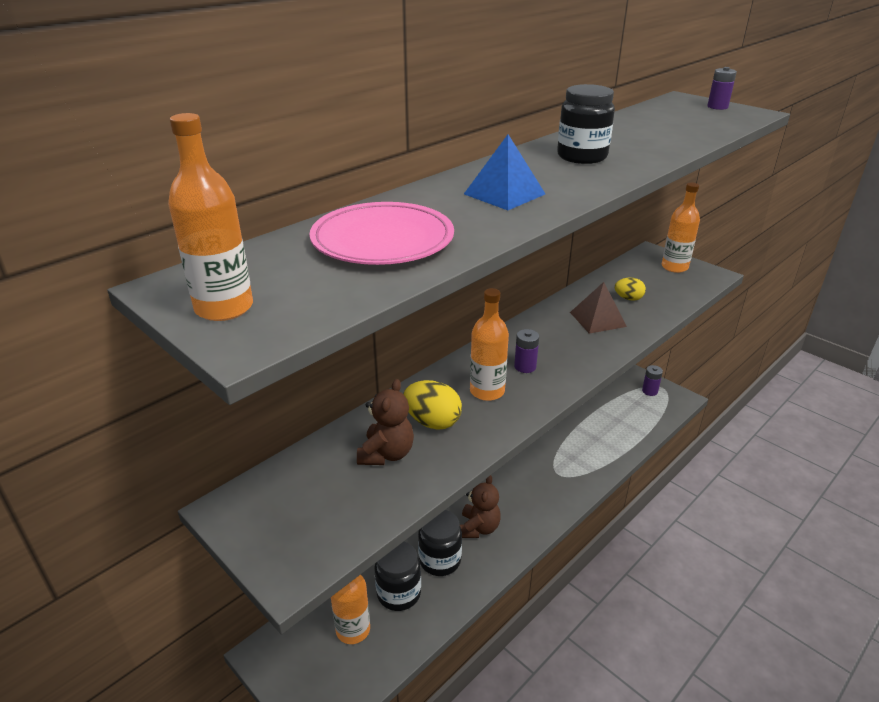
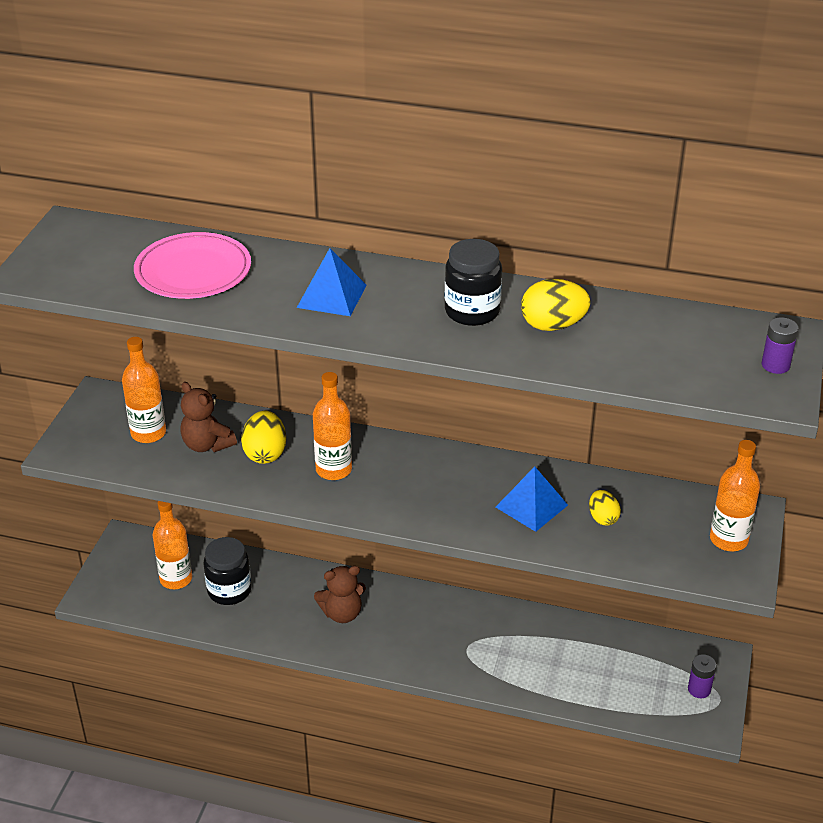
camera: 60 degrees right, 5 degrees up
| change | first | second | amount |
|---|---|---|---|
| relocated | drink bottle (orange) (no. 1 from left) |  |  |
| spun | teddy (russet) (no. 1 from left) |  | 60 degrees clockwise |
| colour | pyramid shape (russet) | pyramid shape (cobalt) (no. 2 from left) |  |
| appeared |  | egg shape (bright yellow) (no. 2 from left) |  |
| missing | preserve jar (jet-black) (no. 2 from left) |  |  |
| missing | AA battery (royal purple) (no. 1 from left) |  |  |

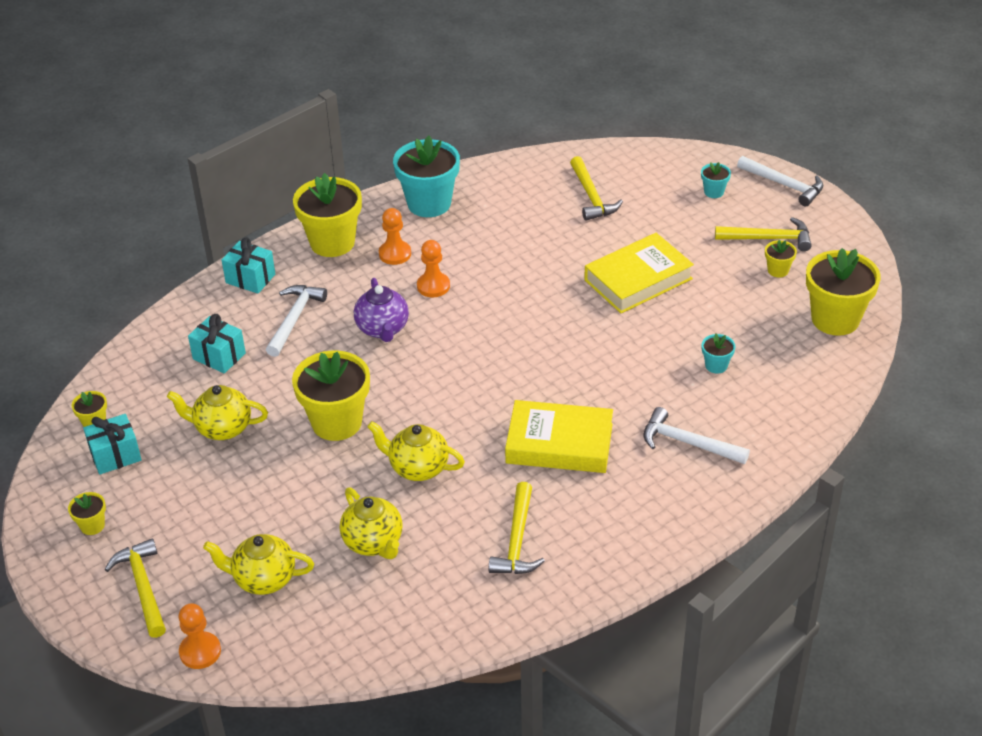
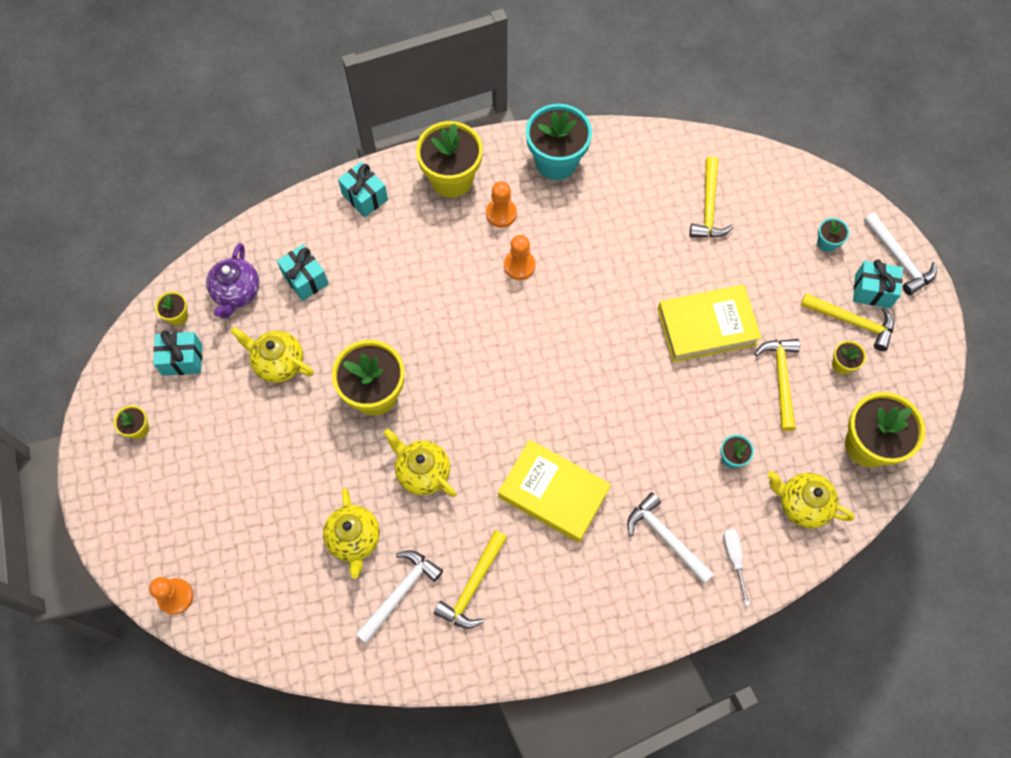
camera: 20 degrees right, 25 degrees up
| change | first | second | amount |
|---|---|---|---|
| relocated | teapot (royal purple) |  |  |
| relocated | hammer (snow-white) (no. 1 from left) |  |  |
| appeared |  | hand screwdriver (snow-white) |  |
| relocated | hammer (bright yellow) (no. 1 from left in the first image) | hammer (bright yellow) (no. 3 from left) |  |
| relocated | teapot (bright yellow) (no. 2 from left in the first image) | teapot (bright yellow) (no. 4 from left) |  |
| appeared |  | present (aqua) (no. 4 from left) |  |

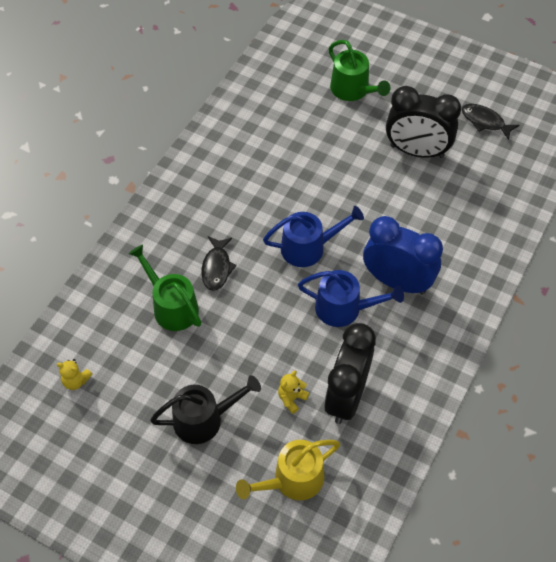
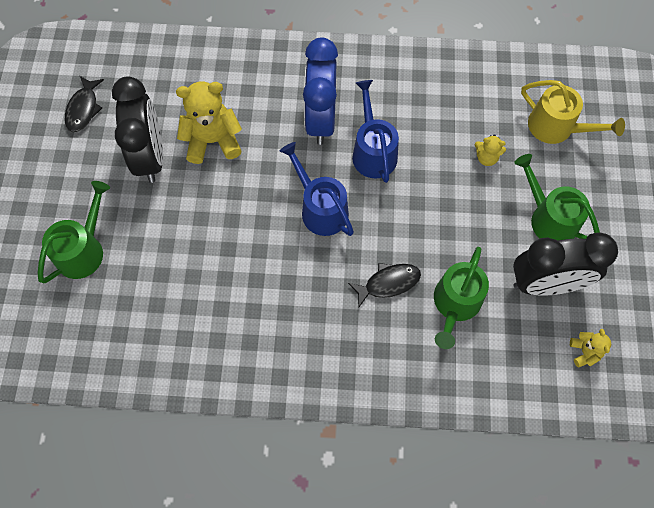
camera: 115 degrees left, 10 degrees up
| change | first | second | amount |
|---|---|---|---|
| appeared |  | teddy (bright yellow) (no. 1 from left) |  |
| relocated | bedside clock (jet-black) (no. 1 from left in the first image) | bedside clock (jet-black) (no. 2 from left) |  |
| colour | watering pot (jet-black) | watering pot (emerald) (no. 3 from left) |  |

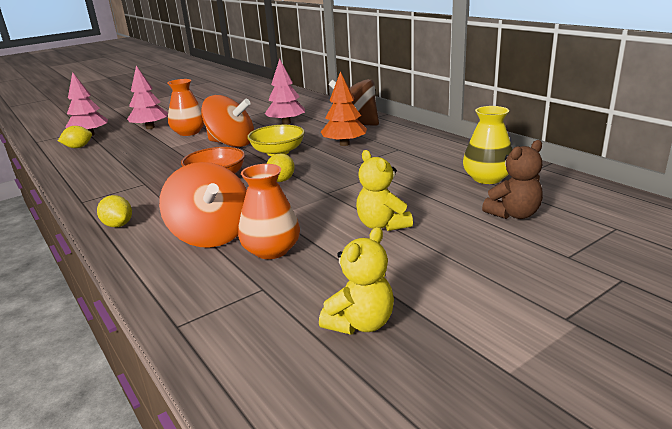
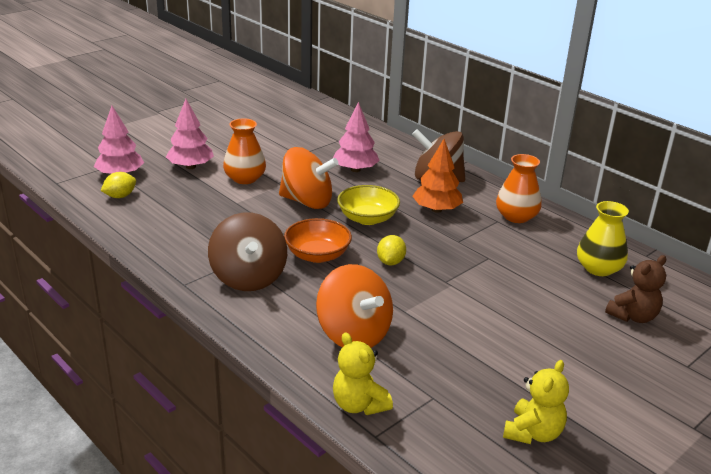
camera: 10 degrees left, 5 degrees up
| change | first | second | amount |
|---|---|---|---|
| appeared |  | spinning top (russet) (no. 1 from left) |  |
| relocated | teddy (bright yellow) (no. 2 from left in the first image) | teddy (bright yellow) (no. 1 from left) |  |
| relocated | flower vase (orange) (no. 2 from left) |  |  |
| missing | lemon (bright yellow) (no. 2 from left) |  |  |

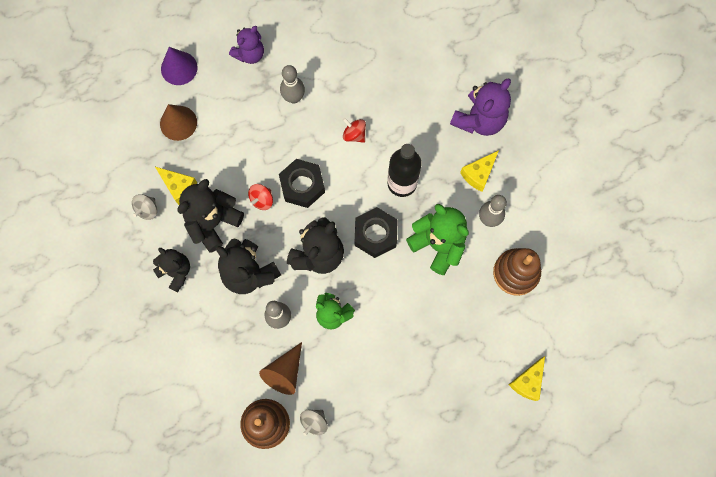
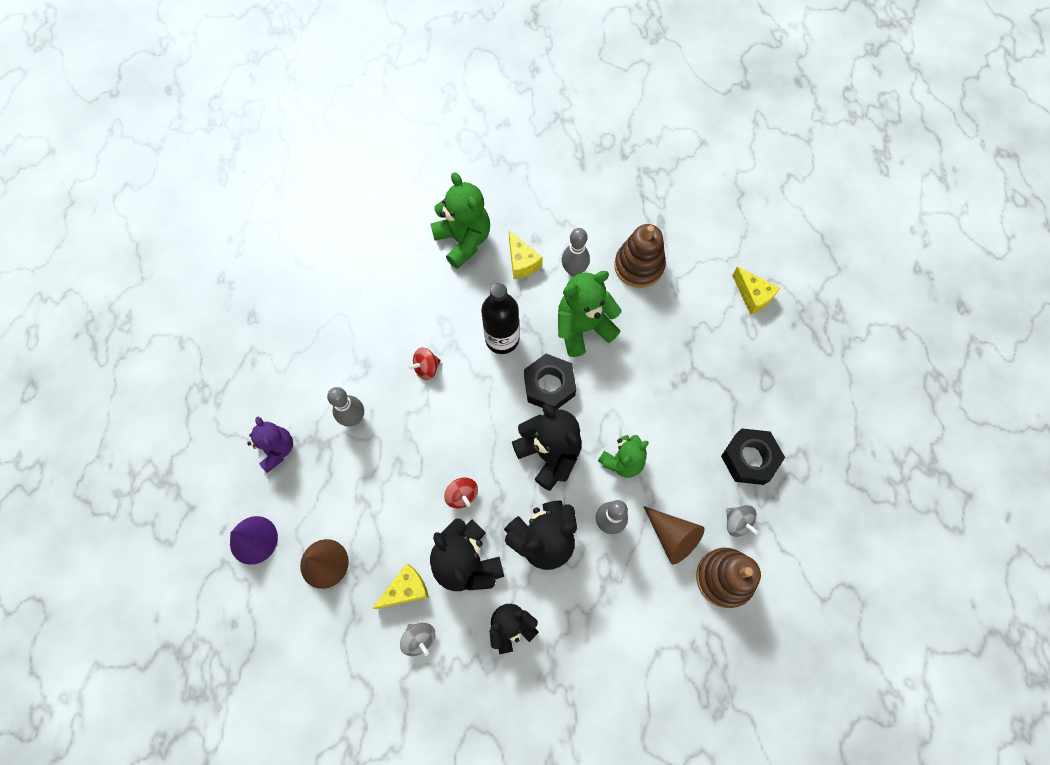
camera: 70 degrees left, 5 degrees down
| change | first | second | amount |
|---|---|---|---|
| colour | teddy (royal purple) (no. 2 from left) | teddy (emerald) (no. 1 from left) |  |
| relocated | hexagon nut (jet-black) (no. 1 from left in the first image) | hexagon nut (jet-black) (no. 2 from left) |  |

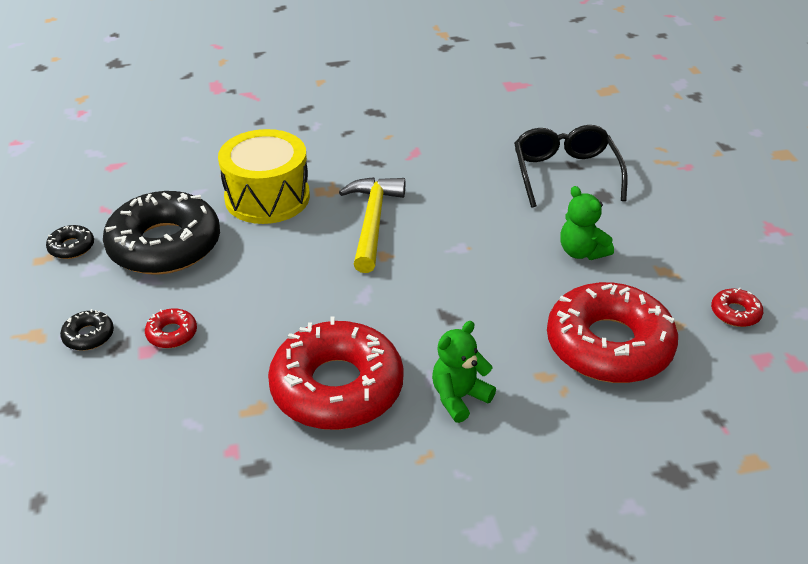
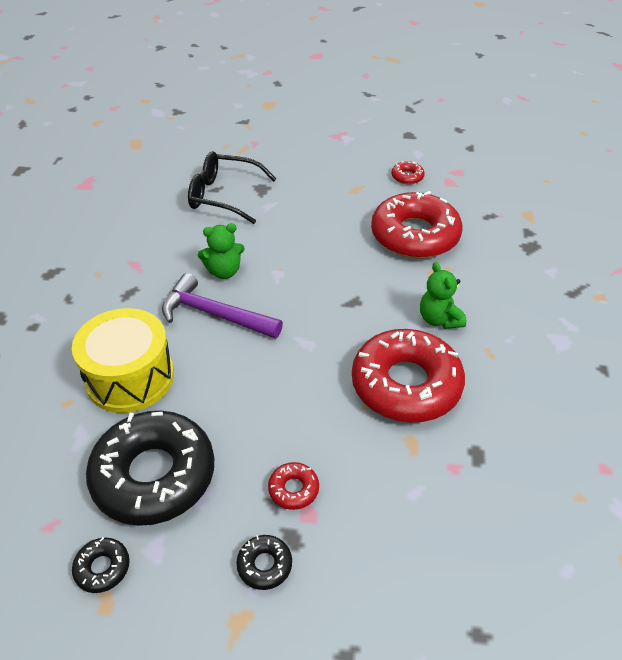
camera: 70 degrees left, 5 degrees up
| change | first | second | amount |
|---|---|---|---|
| colour | hammer (bright yellow) | hammer (royal purple) |  |
| relocated | teddy (emerald) (no. 2 from left in the first image) | teddy (emerald) (no. 1 from left) |  |

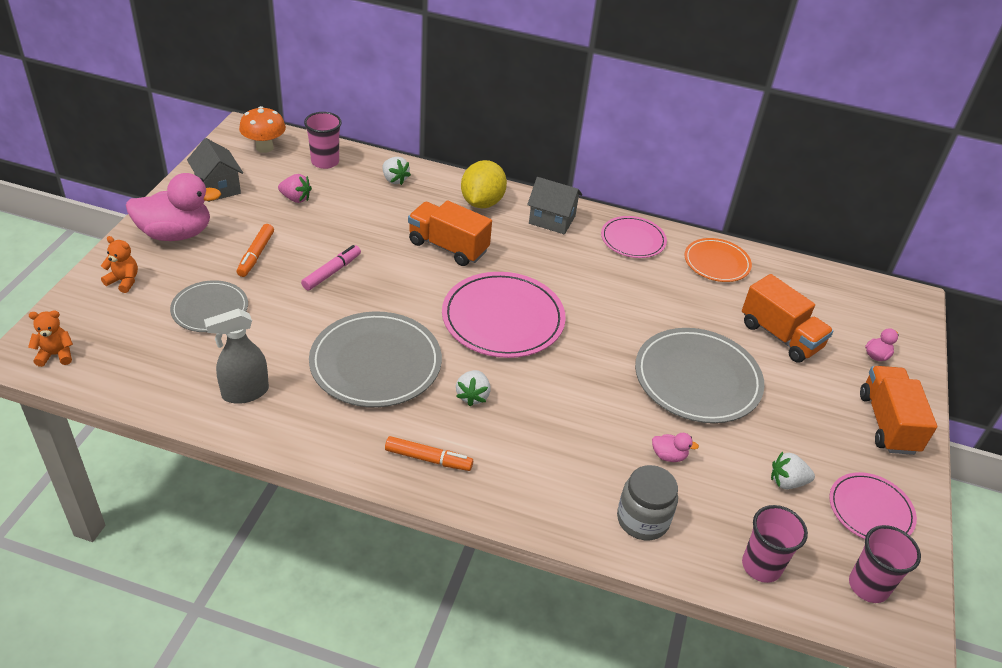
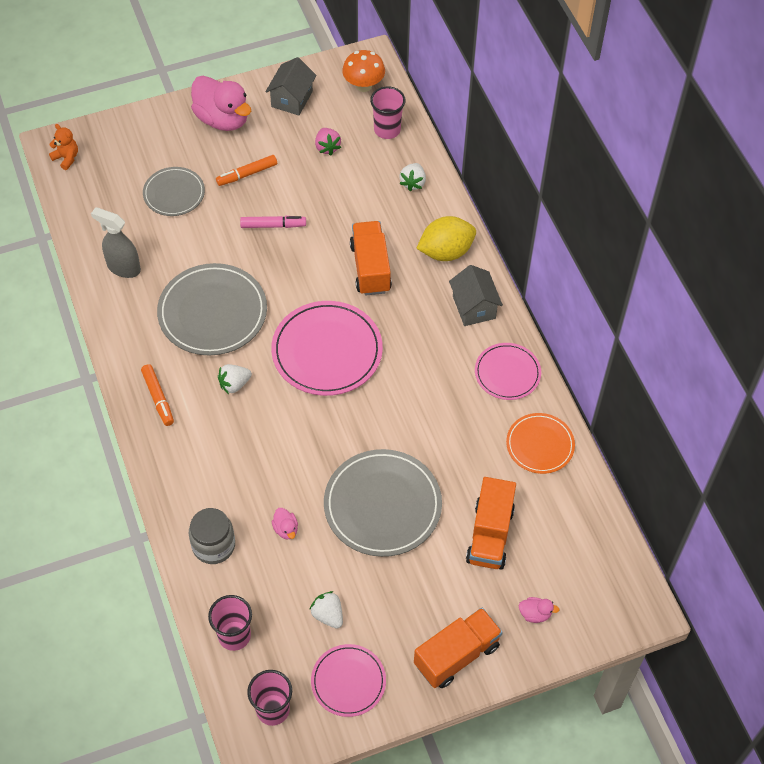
camera: 55 degrees right, 15 degrees up
| change | first | second | amount |
|---|---|---|---|
| missing | teddy (orange) (no. 2 from left) |  |  |

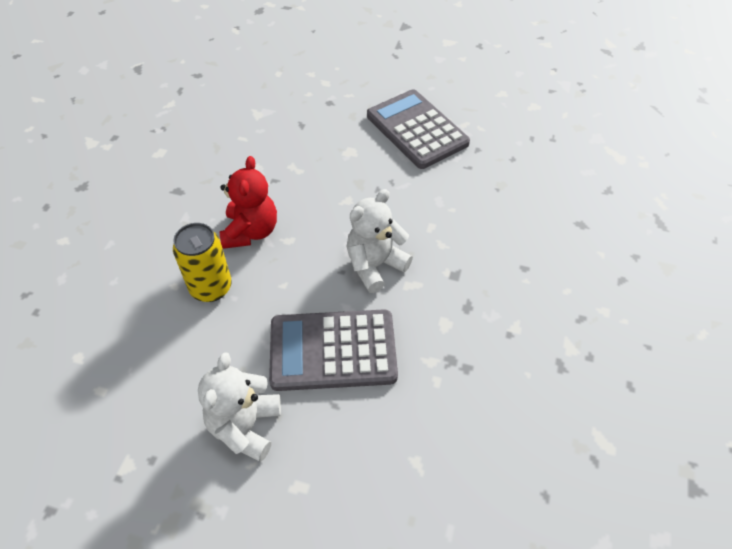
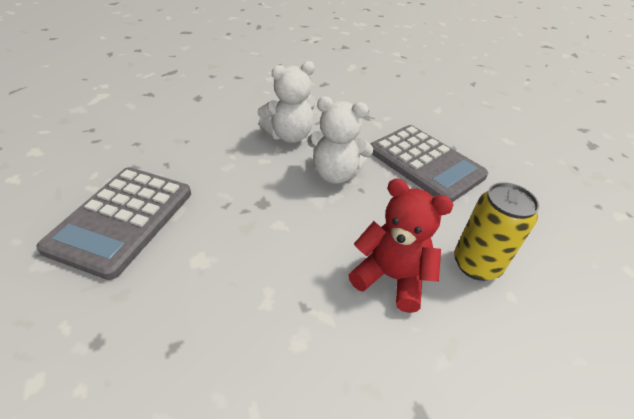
camera: 130 degrees left, 10 degrees down
| change | first | second | amount |
|---|---|---|---|
| relocated | teddy (snow-white) (no. 1 from left) |  |  |
| spun | teddy (crimson) |  | 60 degrees clockwise |

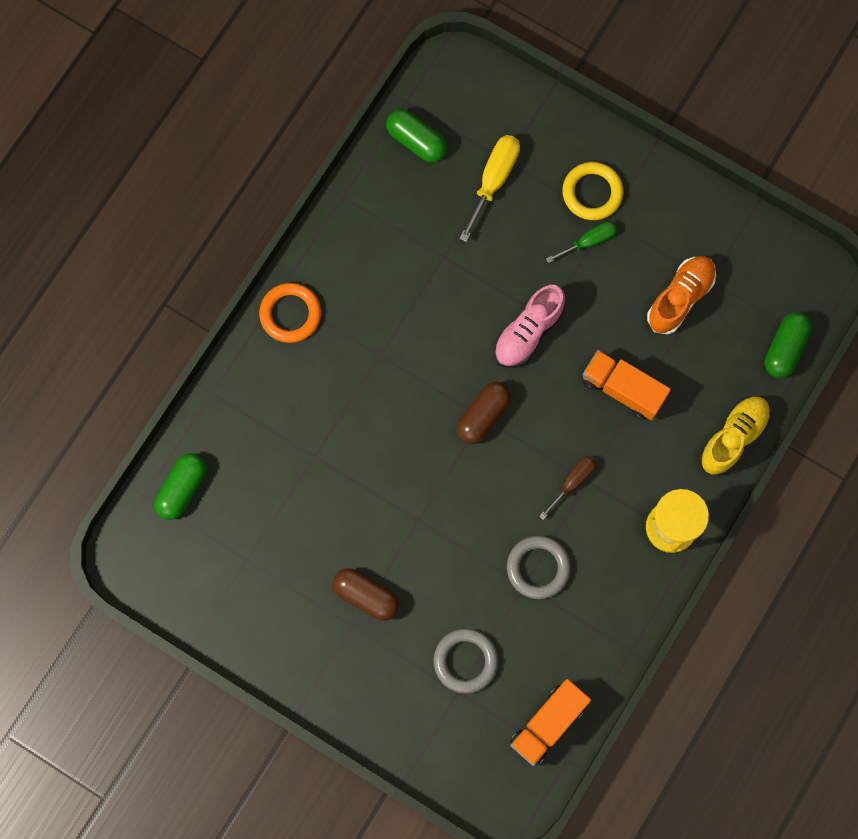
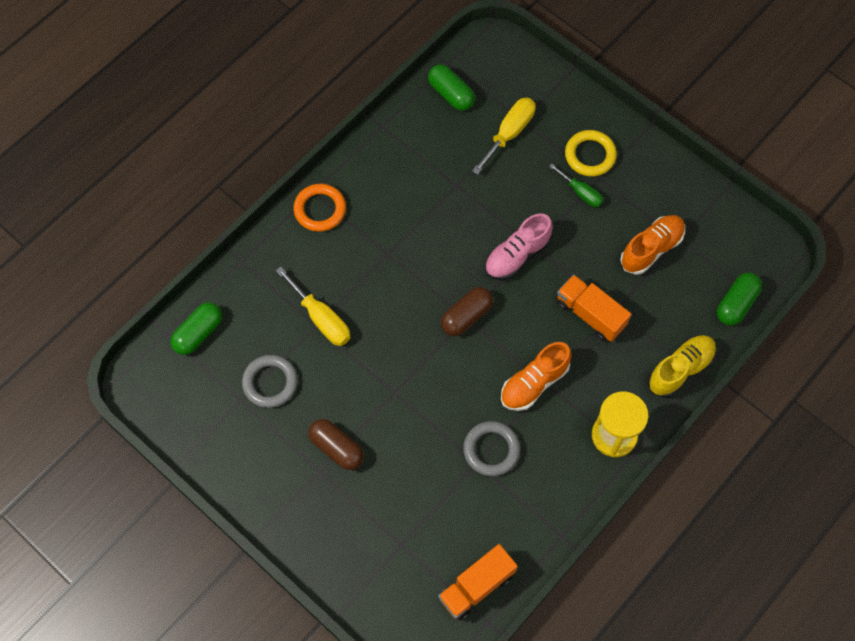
camera: 10 degrees right, 10 degrees down
| change | first | second | amount |
|---|---|---|---|
| relocated | hoop (ash-grey) (no. 1 from left) |  |  |
| appeared |  | hand screwdriver (bright yellow) (no. 1 from left) |  |
| exchanged | hand screwdriver (russet) | lace-up shoe (orange) (no. 1 from left) |  |
| spun | hand screwdriver (emerald) |  | 60 degrees clockwise |

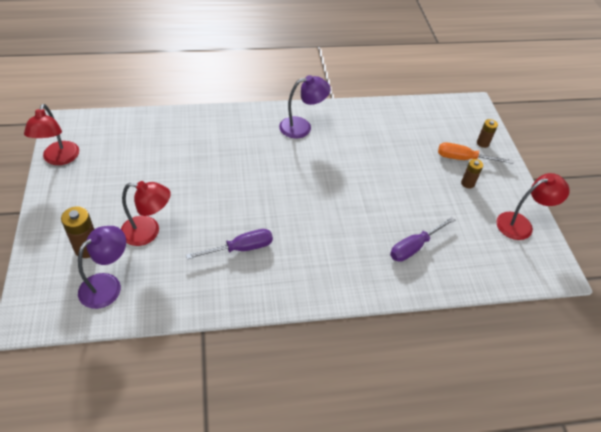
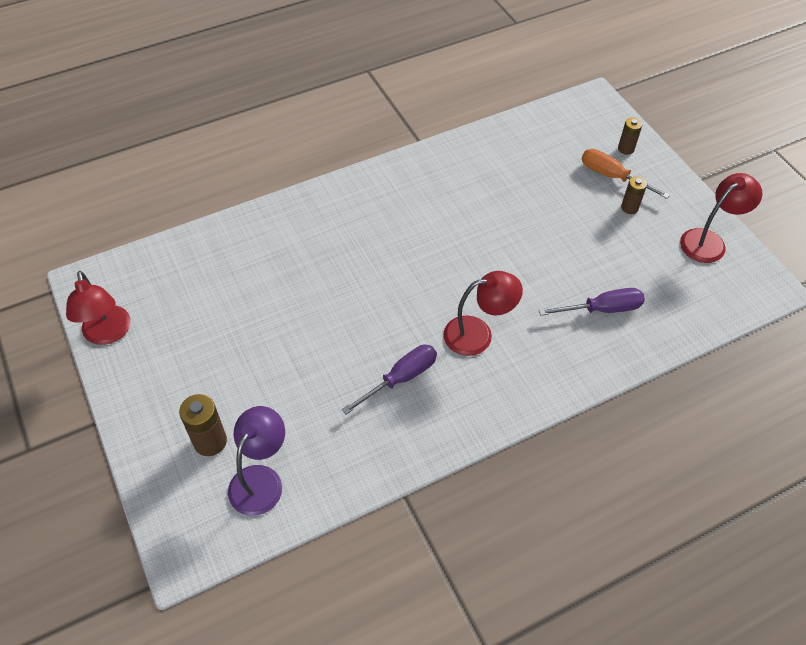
camera: 15 degrees left, 5 degrees up
| change | first | second | amount |
|---|---|---|---|
| relocated | desk lamp (crimson) (no. 2 from left) |  |  |
| spun | hand screwdriver (royal purple) (no. 2 from left) |  | 135 degrees counterclockwise |
| spun | hand screwdriver (orange) |  | 45 degrees clockwise |
| missing | desk lamp (royal purple) (no. 2 from left) |  |  |

